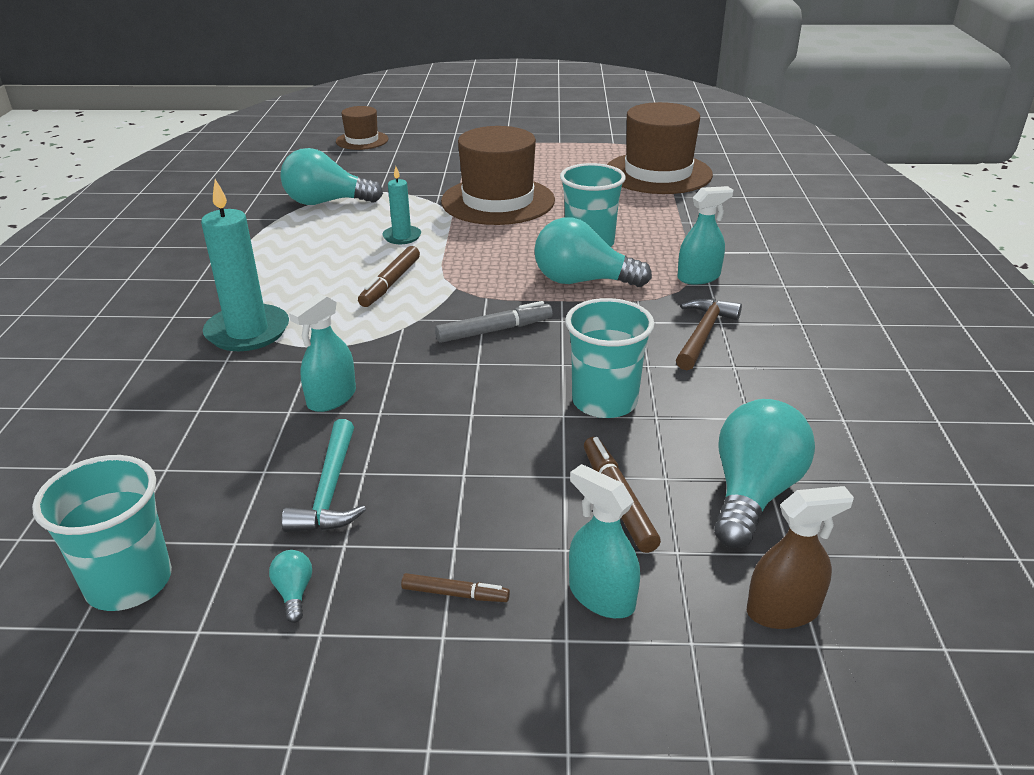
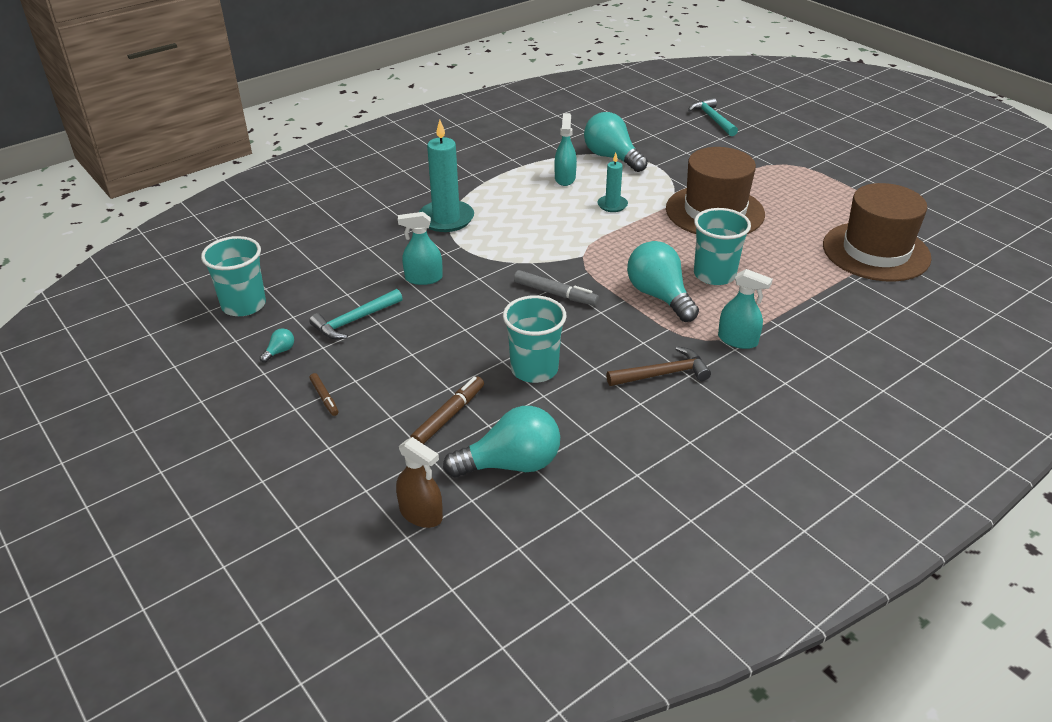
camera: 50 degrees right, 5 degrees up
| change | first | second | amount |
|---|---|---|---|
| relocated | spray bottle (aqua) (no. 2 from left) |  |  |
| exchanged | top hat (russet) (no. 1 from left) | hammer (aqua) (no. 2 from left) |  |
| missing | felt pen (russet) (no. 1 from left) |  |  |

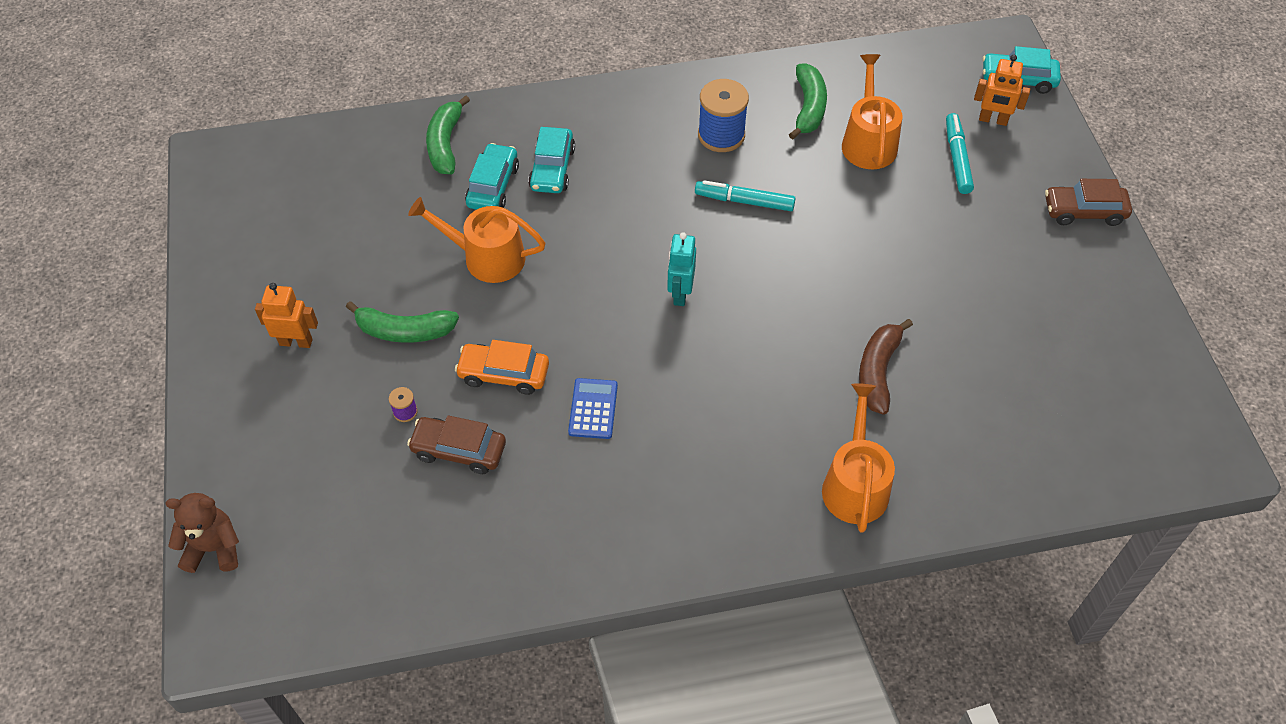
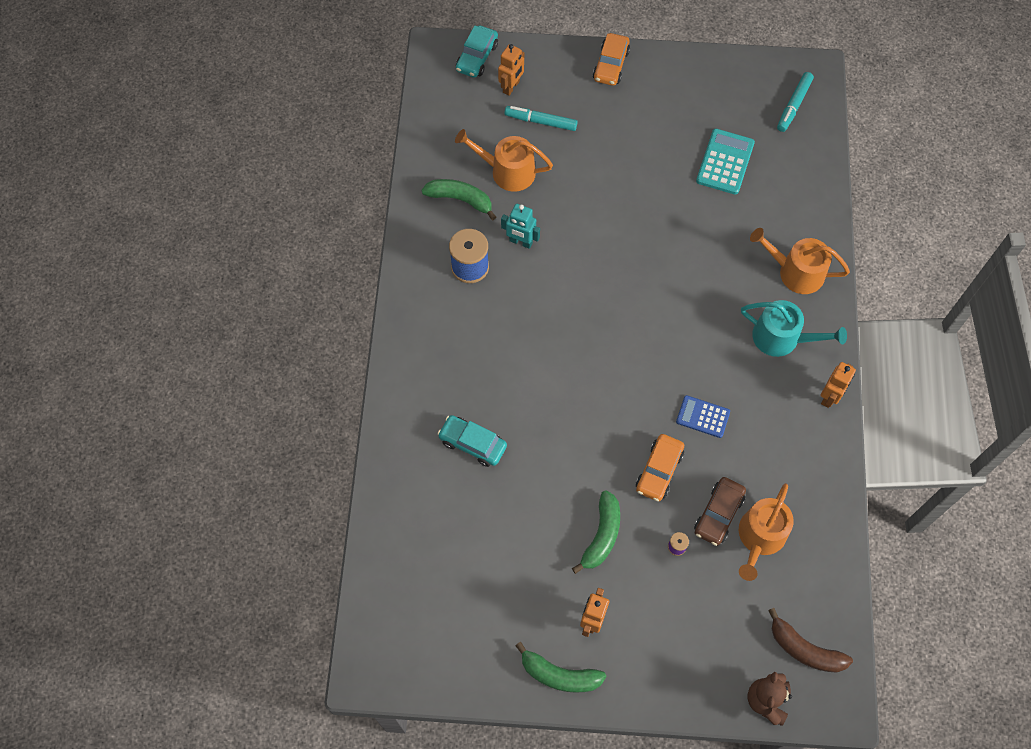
camera: 75 degrees left, 10 degrees up
| change | first | second | amount |
|---|---|---|---|
| relocated | toy robot (aqua) |  |  |
| relocated | toy banana (emerald) (no. 2 from left) |  |  |
| colour | toy car (russet) (no. 2 from left) | toy car (orange) (no. 1 from left) |  |
| appeared |  | adding machine (aqua) |  |
| relocated | watering pot (orange) (no. 1 from left in the first image) | watering pot (orange) (no. 2 from left) |  |
| appeared |  | watering pot (aqua) |  |
| relocated | toy banana (russet) |  |  |
| relocated | felt pen (aqua) (no. 1 from left in the first image) | felt pen (aqua) (no. 2 from left) |  |
| appeared |  | toy robot (orange) (no. 3 from left) |  |
| missing | toy car (aqua) (no. 2 from left) |  |  |

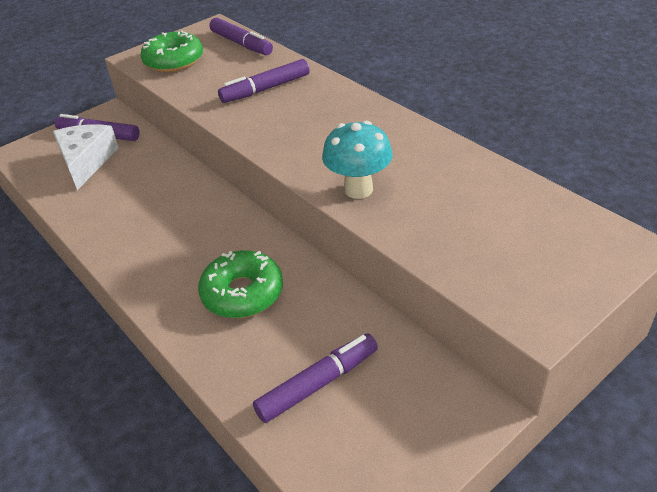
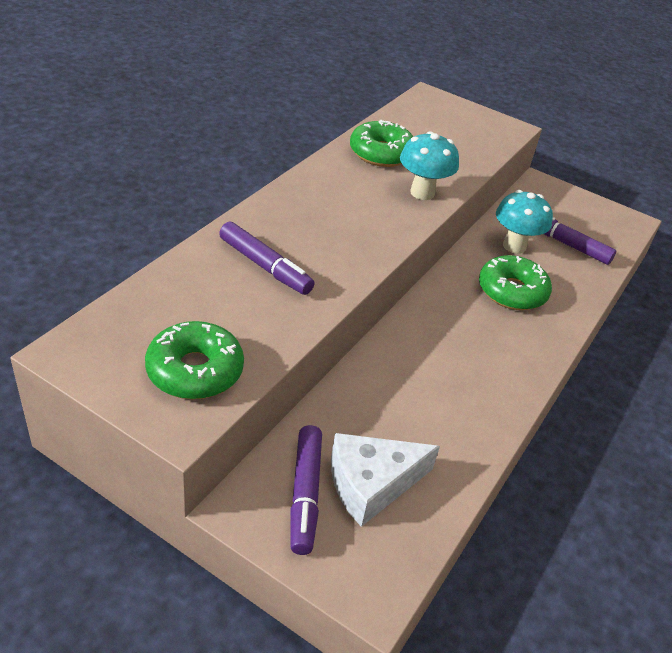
camera: 115 degrees left, 0 degrees up
| change | first | second | amount |
|---|---|---|---|
| appeared |  | glazed donut (emerald) (no. 2 from left) |  |
| appeared |  | fungus (aqua) (no. 2 from left) |  |
| missing | felt pen (royal purple) (no. 2 from left) |  |  |

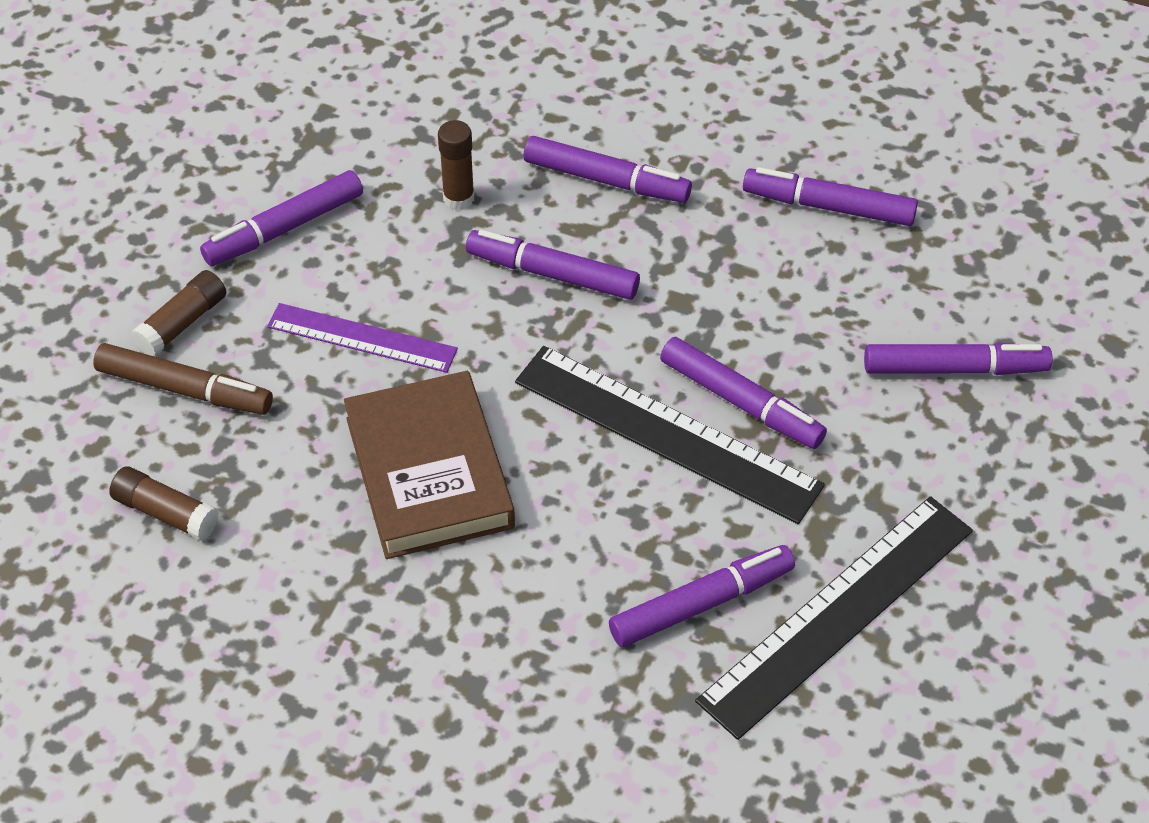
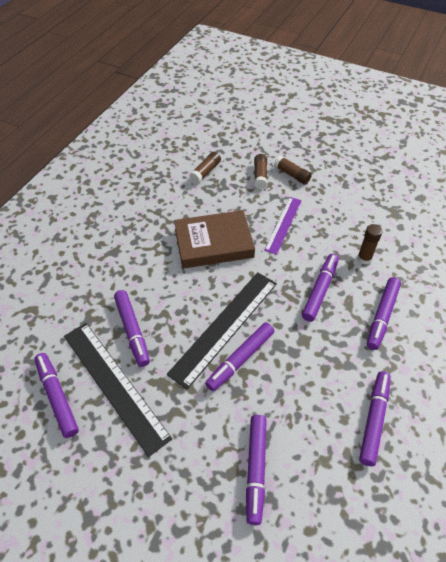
camera: 95 degrees right, 0 degrees up
| change | first | second | amount |
|---|---|---|---|
| relocated | felt pen (royal purple) (no. 1 from left) |  |  |
| exchanged | felt pen (russet) | glue stick (russet) (no. 2 from left) |  |

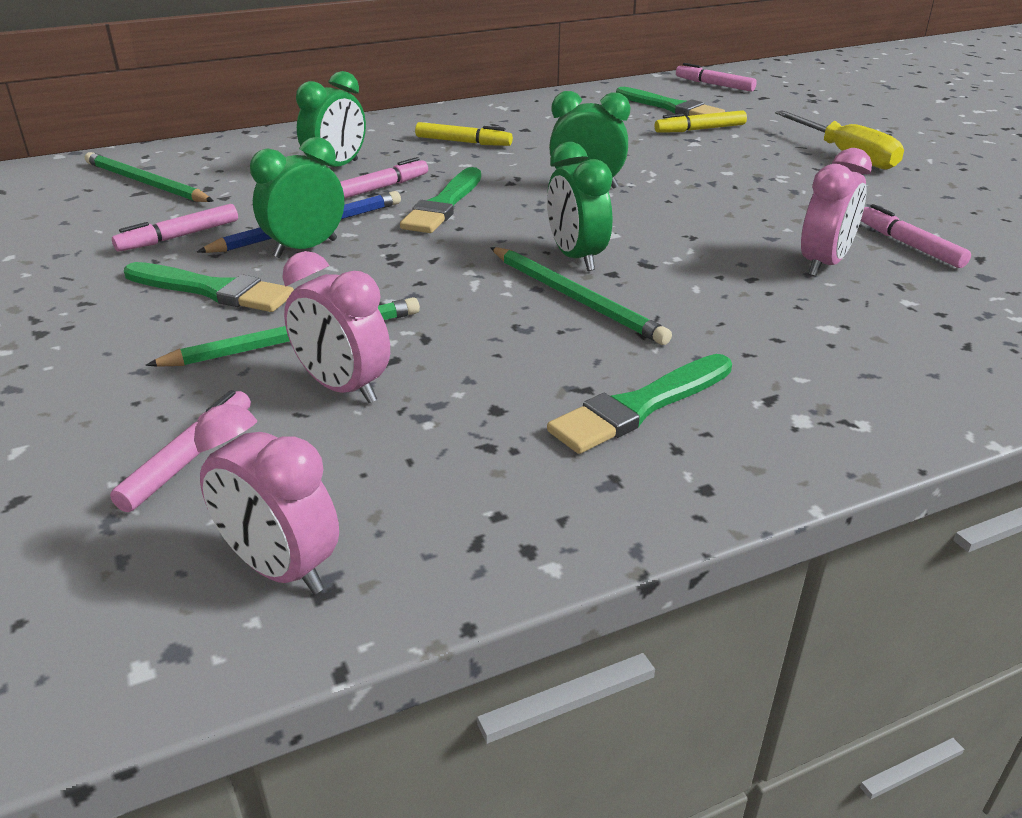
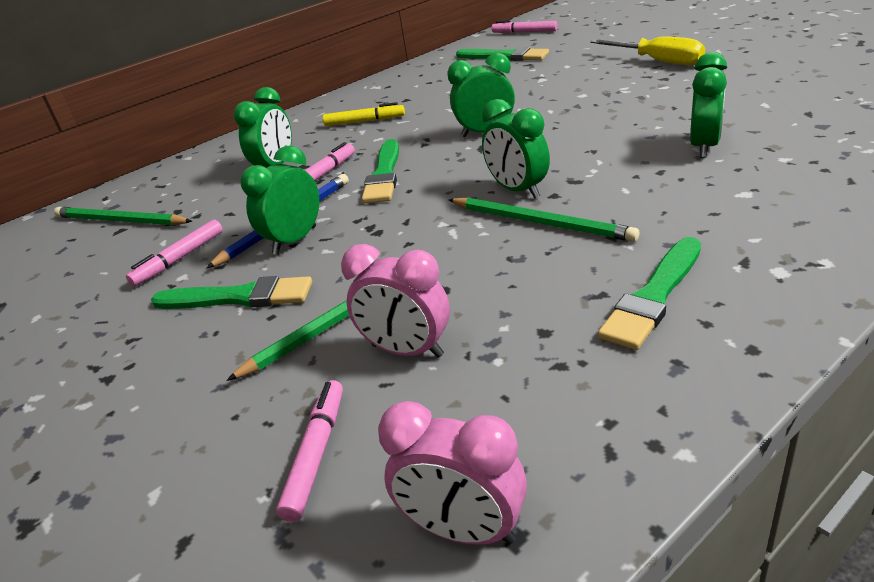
camera: 10 degrees left, 0 degrees up
| change | first | second | amount |
|---|---|---|---|
| colour | bedside clock (rose-pink) (no. 3 from left) | bedside clock (emerald) (no. 5 from left) |  |
| missing | felt pen (bright yellow) (no. 2 from left) |  |  |
| missing | felt pen (rose-pink) (no. 5 from left) |  |  |

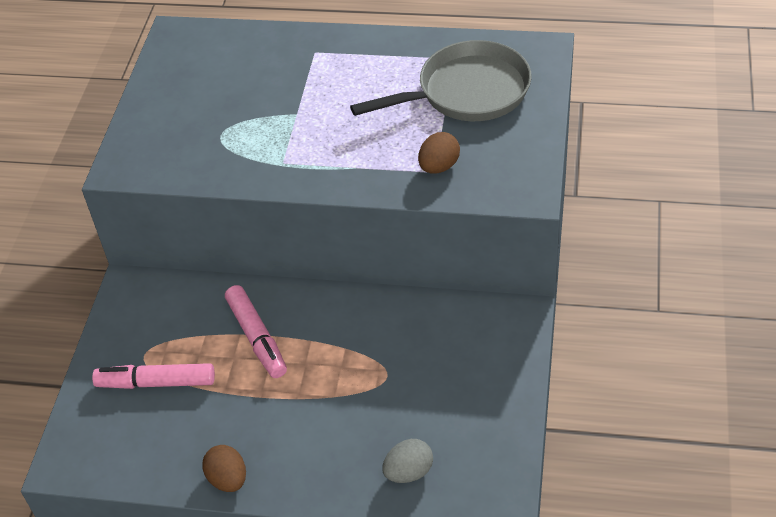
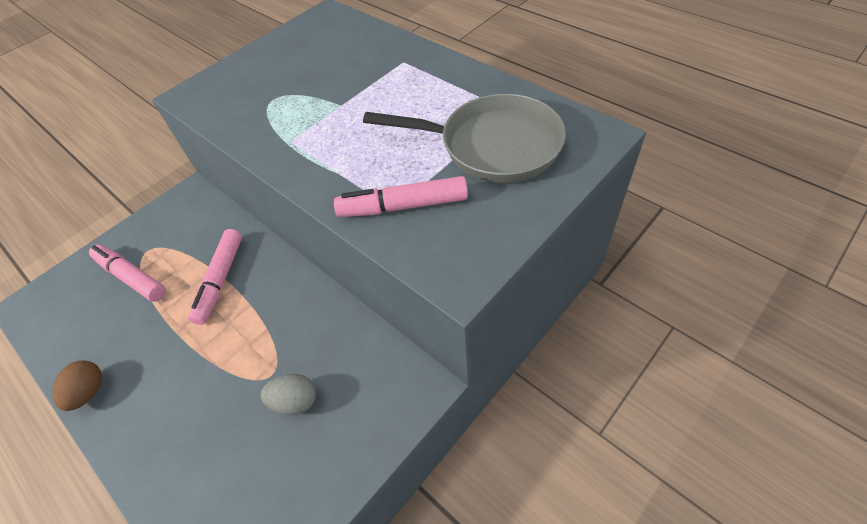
camera: 35 degrees right, 5 degrees up
| change | first | second | amount |
|---|---|---|---|
| relocated | egg shape (ash-grey) |  |  |
| exchanged | egg shape (russet) (no. 2 from left) | felt pen (rose-pink) (no. 3 from left) |  |

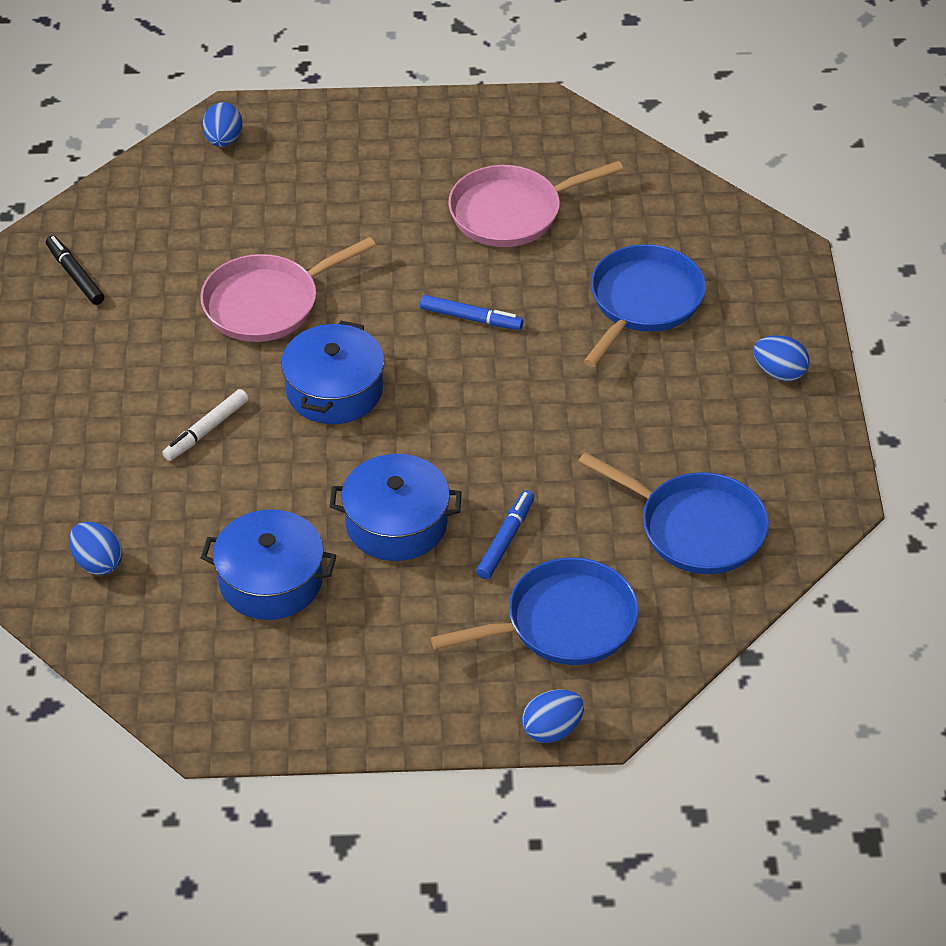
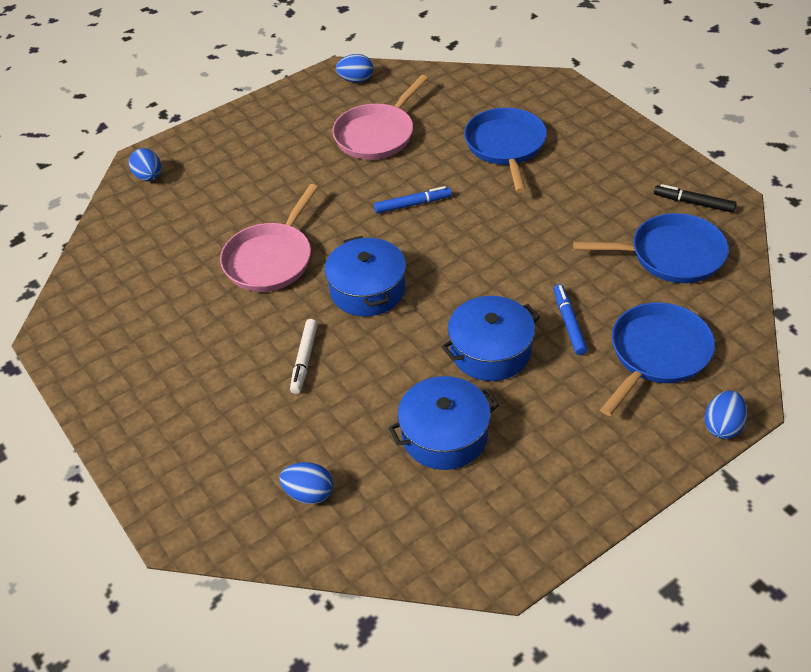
camera: 30 degrees left, 0 degrees up
| change | first | second | amount |
|---|---|---|---|
| relocated | egg shape (cobalt) (no. 4 from left in the first image) | egg shape (cobalt) (no. 3 from left) |  |
| relocated | felt pen (jet-black) |  |  |

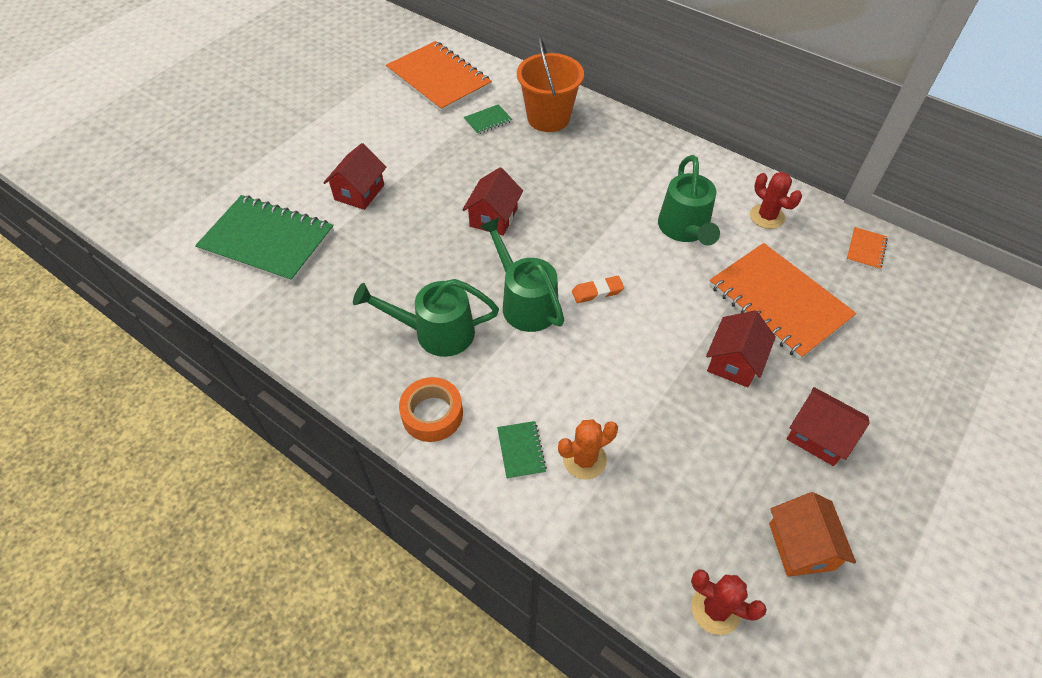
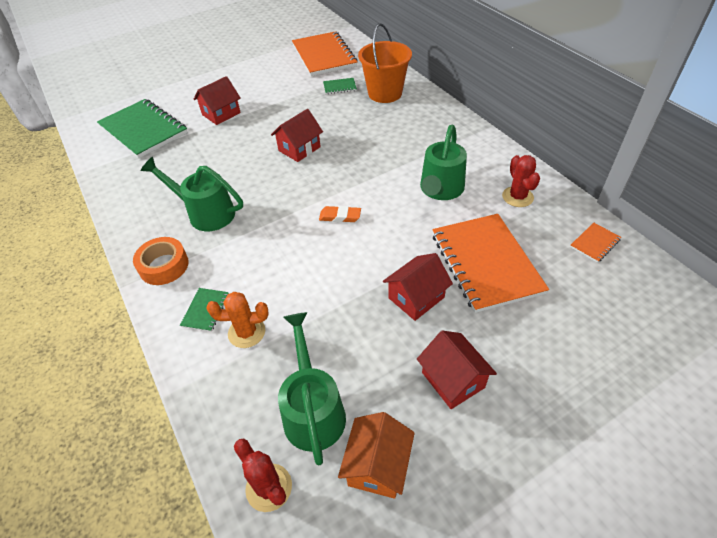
camera: 25 degrees right, 5 degrees down
| change | first | second | amount |
|---|---|---|---|
| relocated | watering pot (emerald) (no. 2 from left) |  |  |

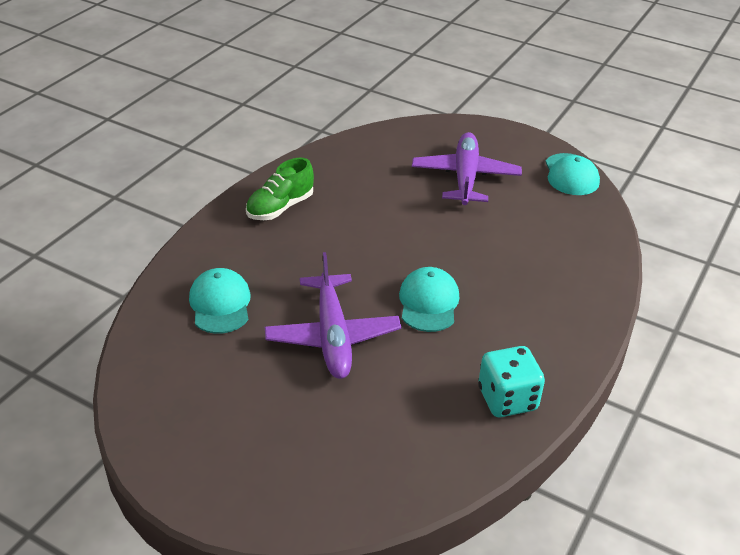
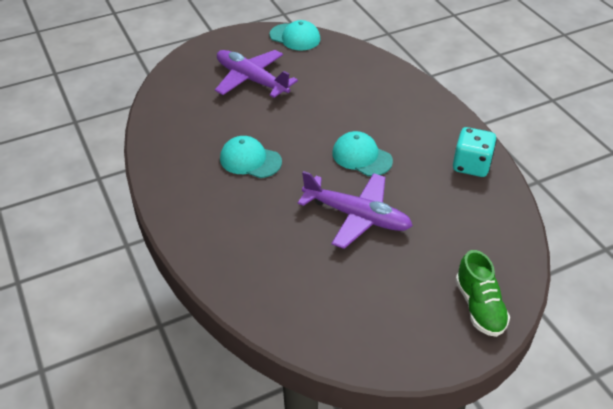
camera: 55 degrees left, 5 degrees up
| change | first | second | amount |
|---|---|---|---|
| relocated | peaked cap (aqua) (no. 1 from left) |  |  |
| relocated | lace-up shoe (emerald) |  |  |

